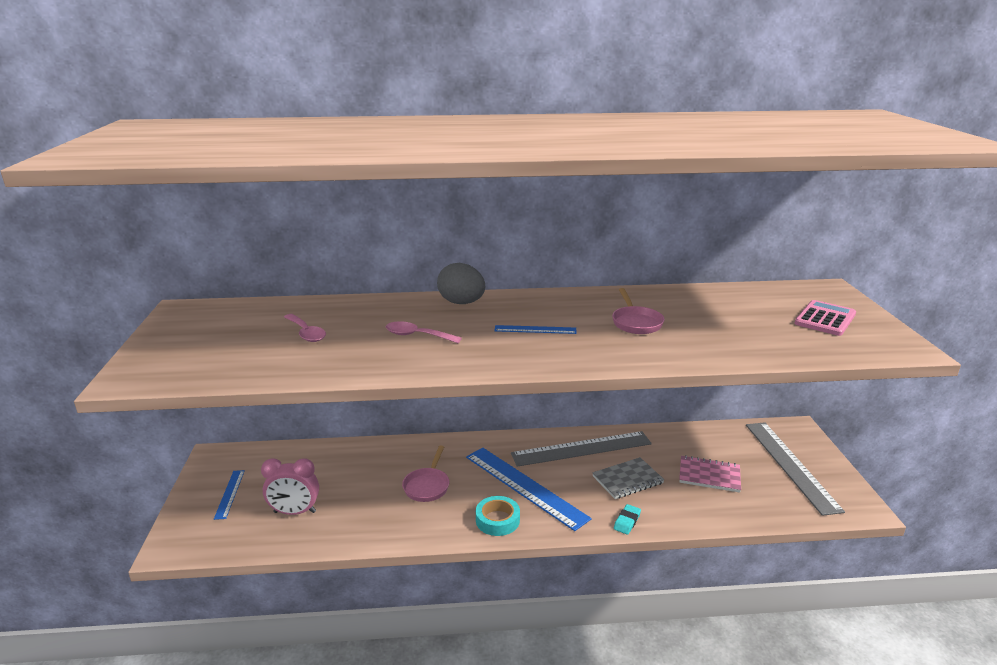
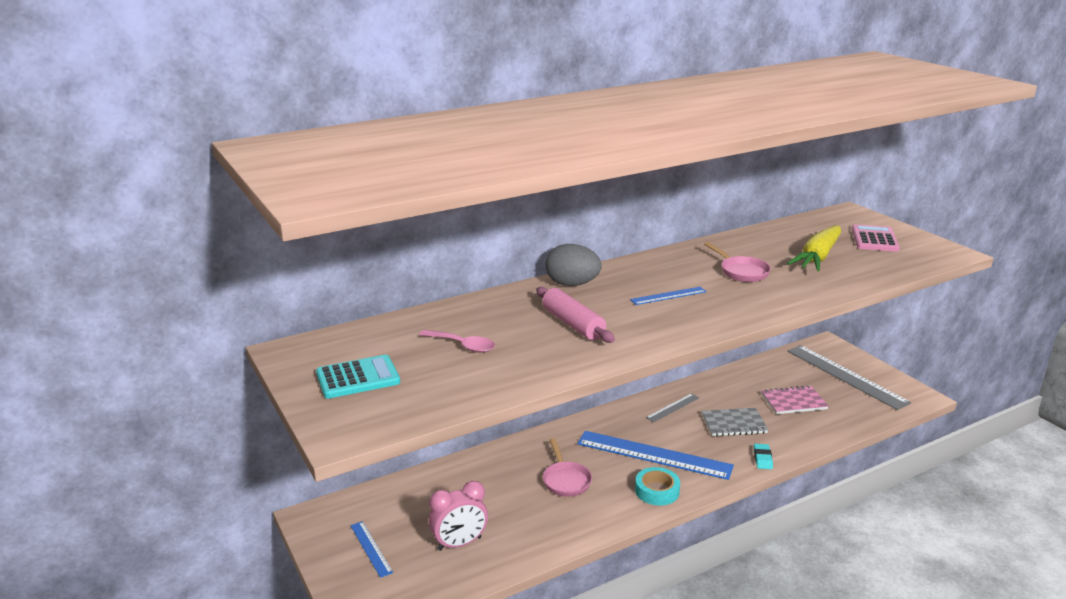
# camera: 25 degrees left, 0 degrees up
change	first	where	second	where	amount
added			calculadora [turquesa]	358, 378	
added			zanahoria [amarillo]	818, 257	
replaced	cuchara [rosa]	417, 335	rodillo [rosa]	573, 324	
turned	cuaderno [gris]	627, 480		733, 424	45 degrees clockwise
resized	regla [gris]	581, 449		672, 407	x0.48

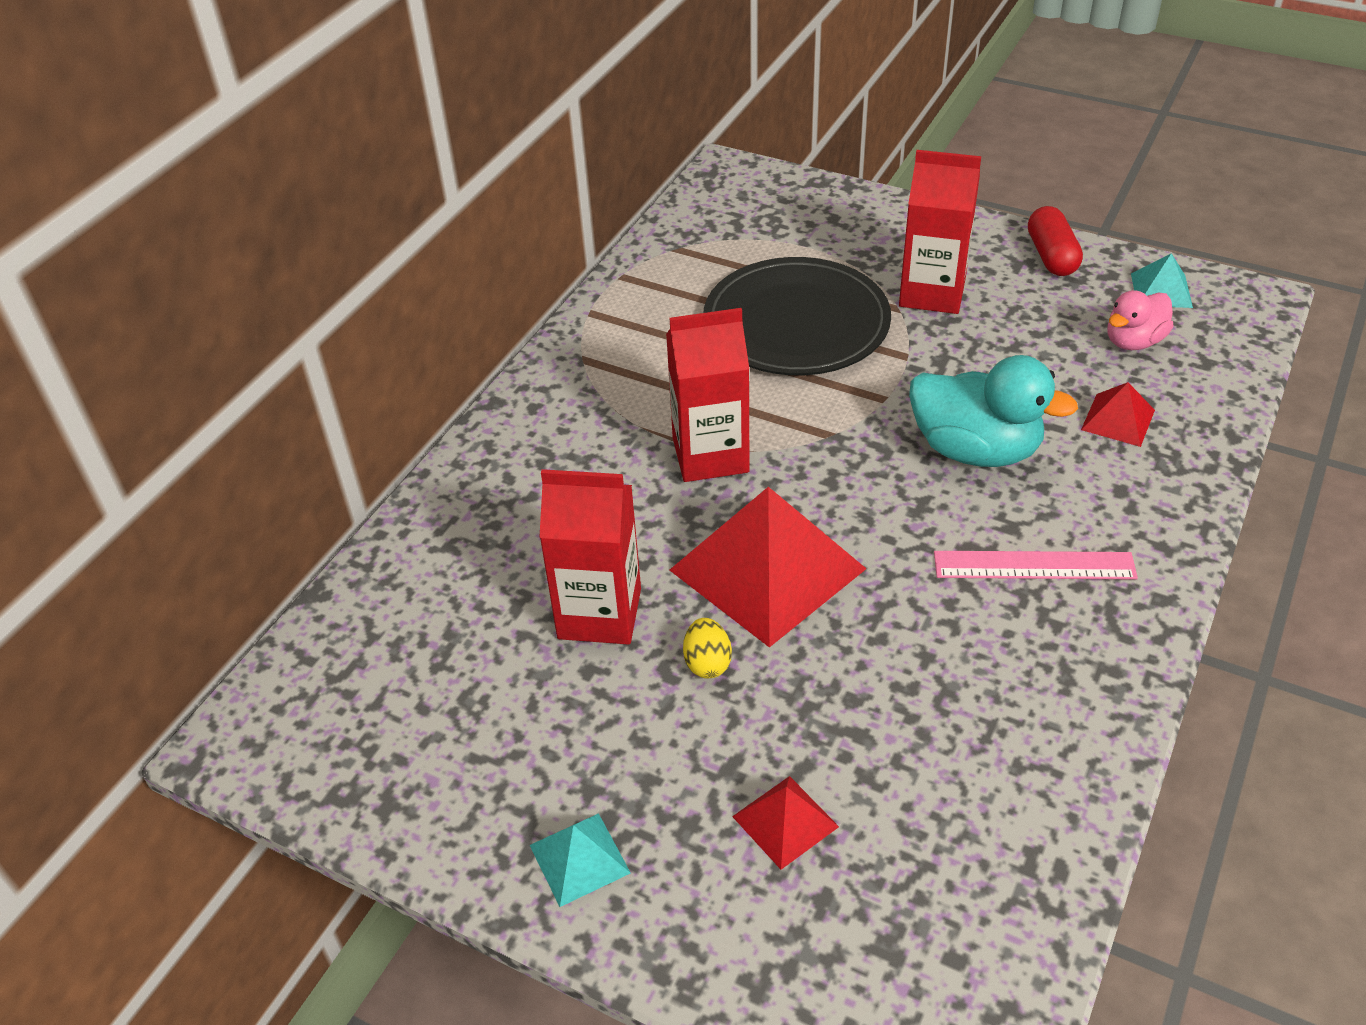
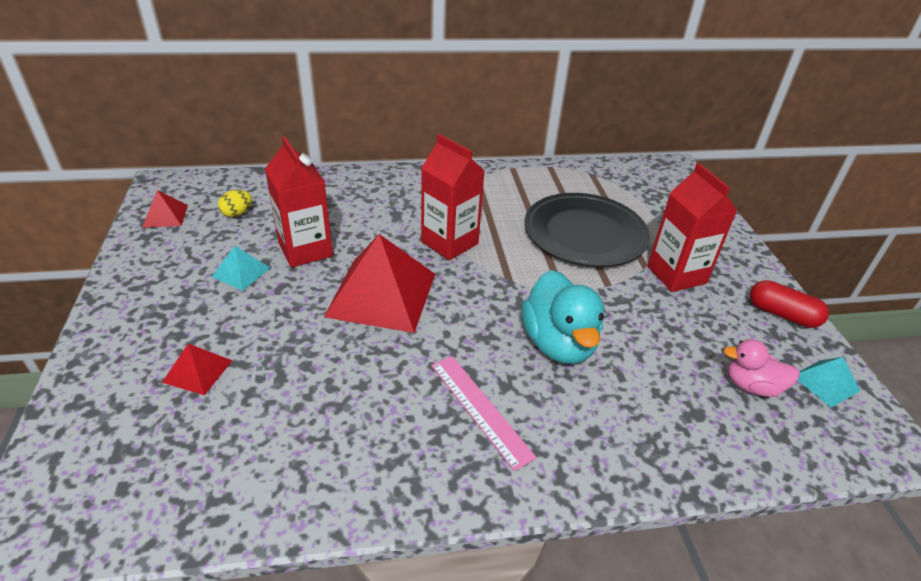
# camera: 50 degrees right, 5 degrees down
change	first	where	second	where	amount
moved	pirámide [turquesa]	579, 858		241, 272	
moved	huevo [amarillo]	707, 663		237, 213	
moved	pirámide [rojo]	1118, 420		165, 216	
turned	cápsula [rojo]	1051, 256		782, 314	75 degrees clockwise

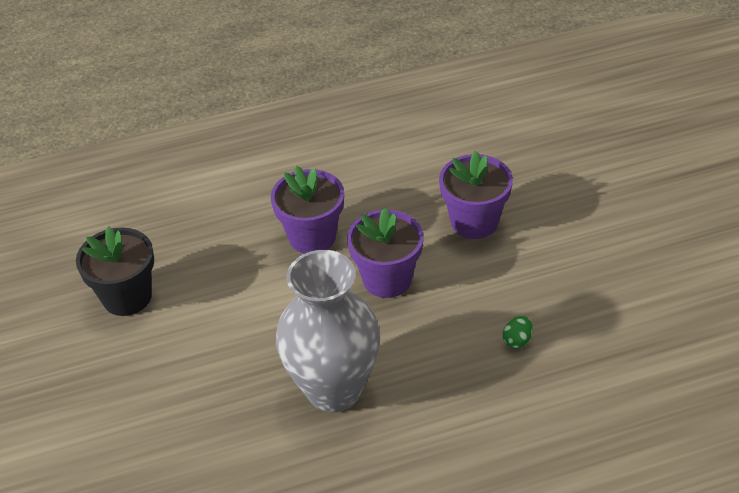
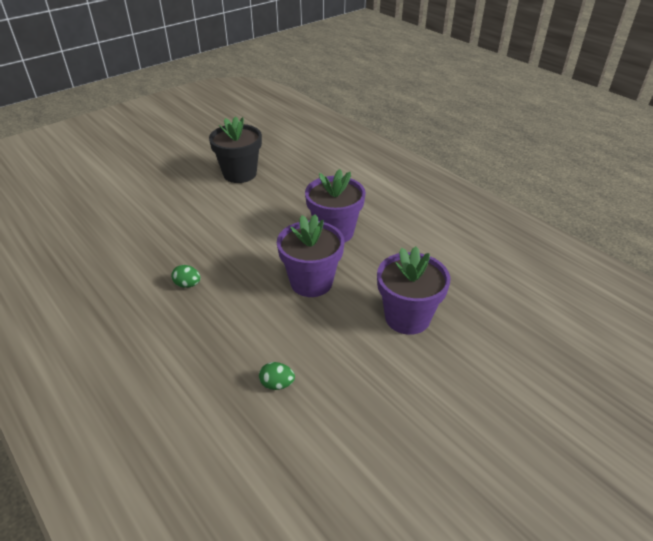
# camera: 65 degrees right, 5 degrees down
change	first	where	second	where	amount
replaced	florero [gris]	334, 389	huevo [verde]	187, 284	

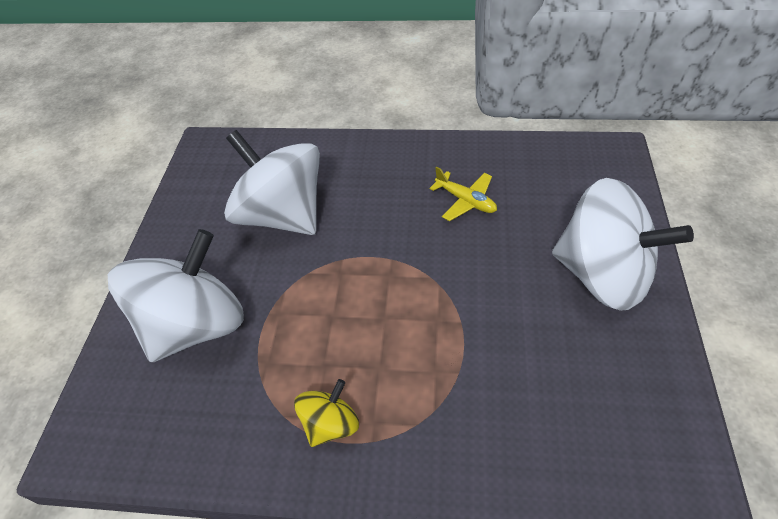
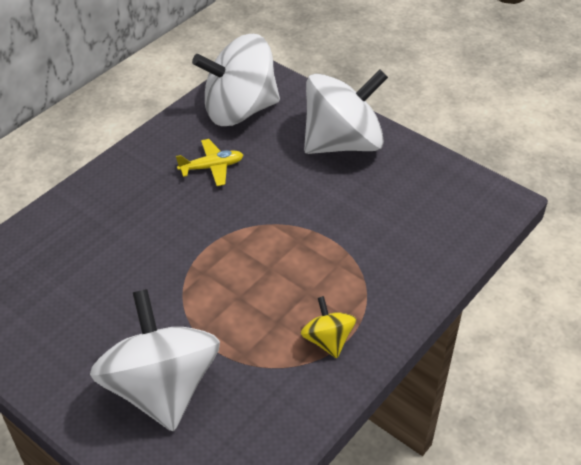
# camera: 60 degrees left, 5 degrees down
change	first	where	second	where	amount
moved	peonza [blanco]	282, 215		239, 110	

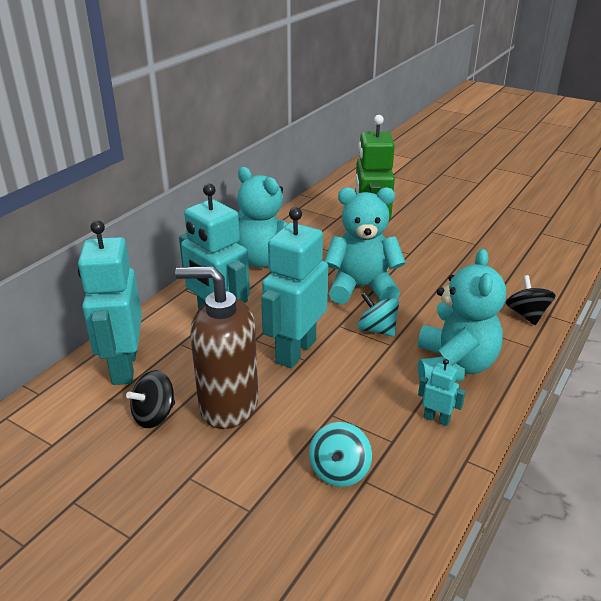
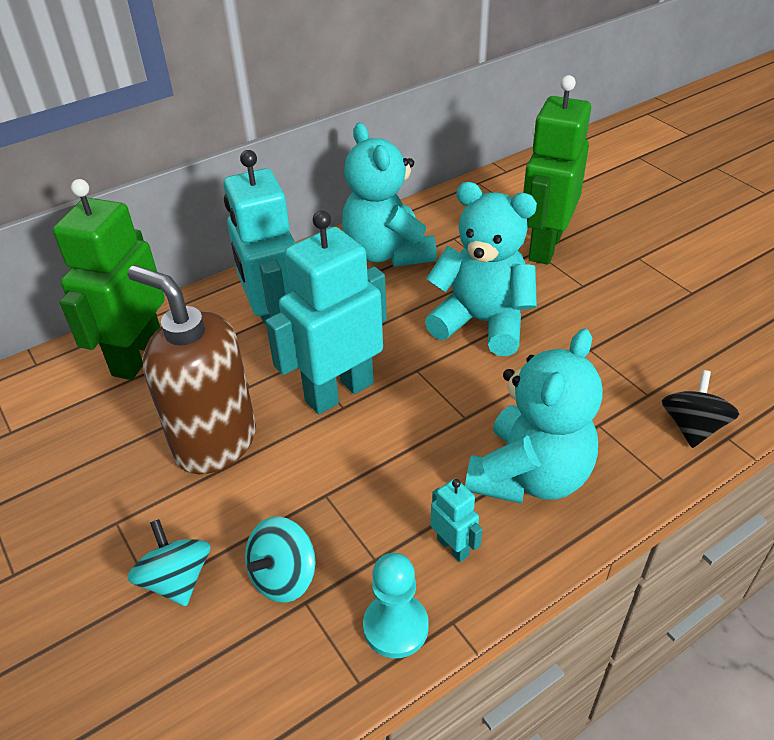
# camera: 25 degrees right, 10 degrees up
change	first	where	second	where	amount
removed	peonza [negro]	154, 415			
added			peón [turquesa]	395, 627	
moved	peonza [turquesa]	377, 329		177, 580	
recoloured	robot [turquesa]	124, 367	robot [verde]	137, 356	

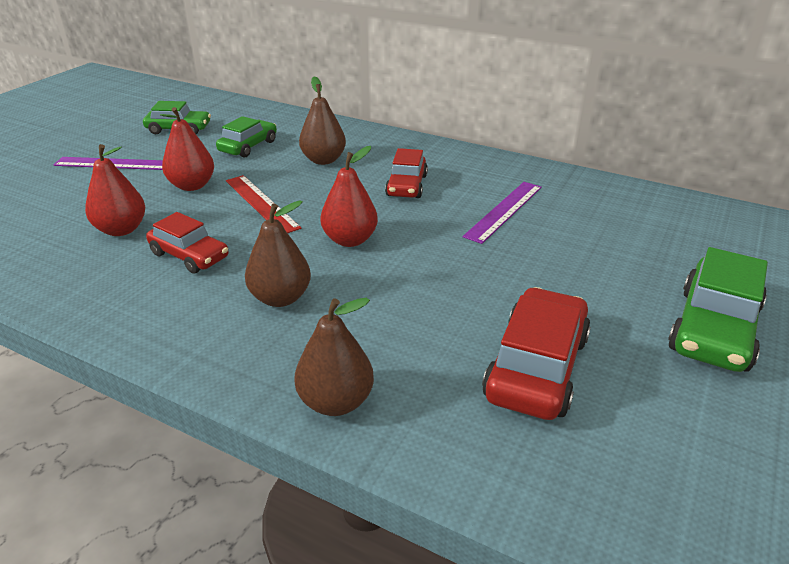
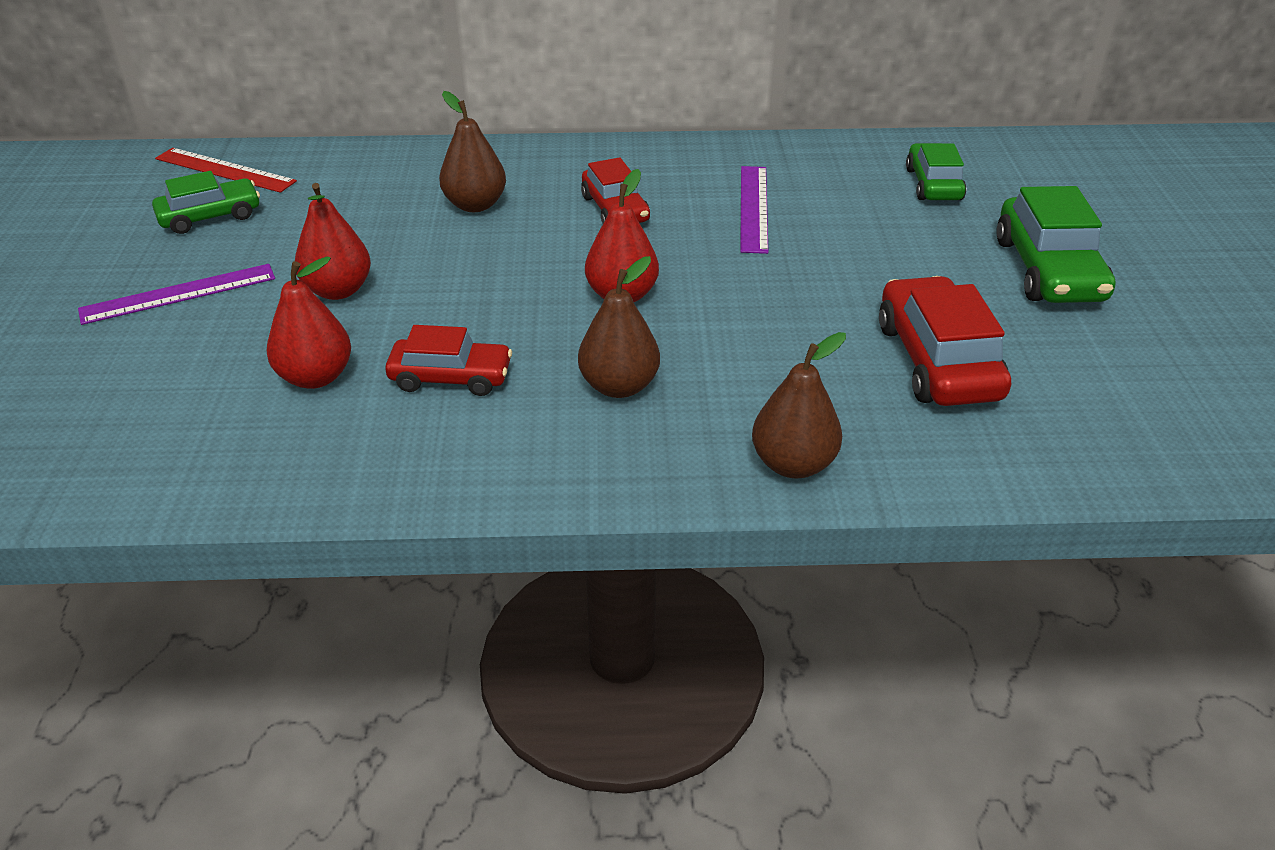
# camera: 30 degrees left, 5 degrees up
change	first	where	second	where	amount
moved	coche [verde]	248, 146		933, 184	
moved	regla [rojo]	261, 203		225, 170	

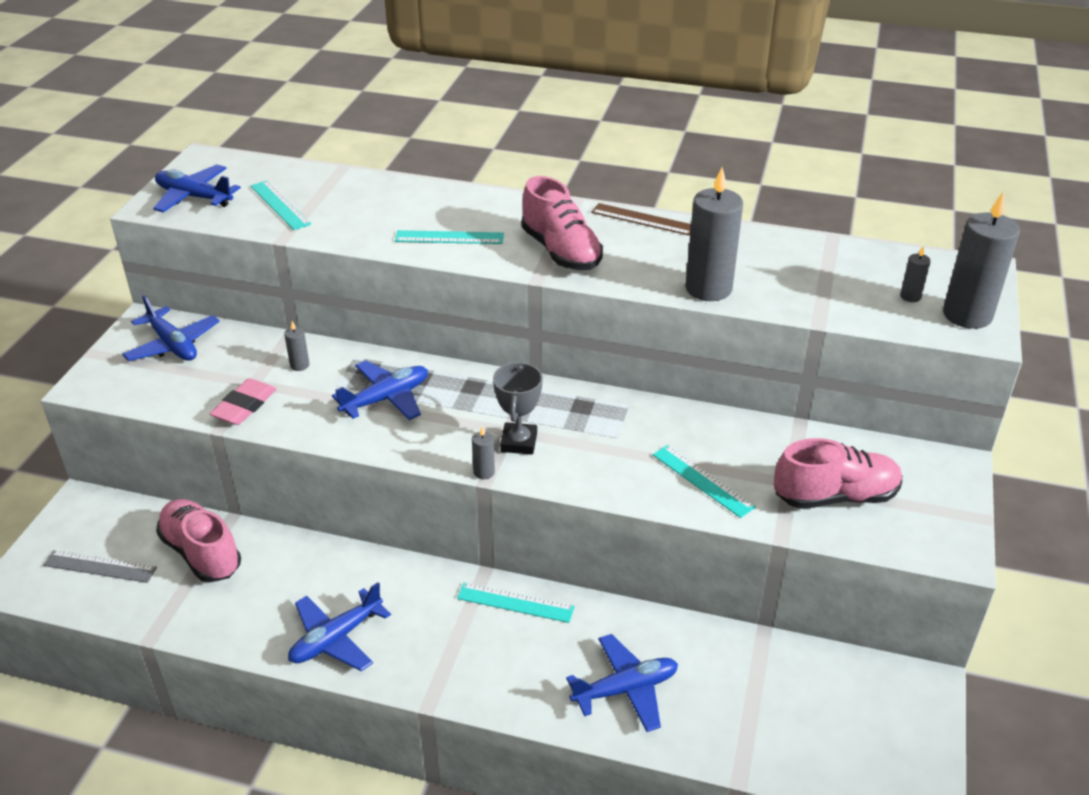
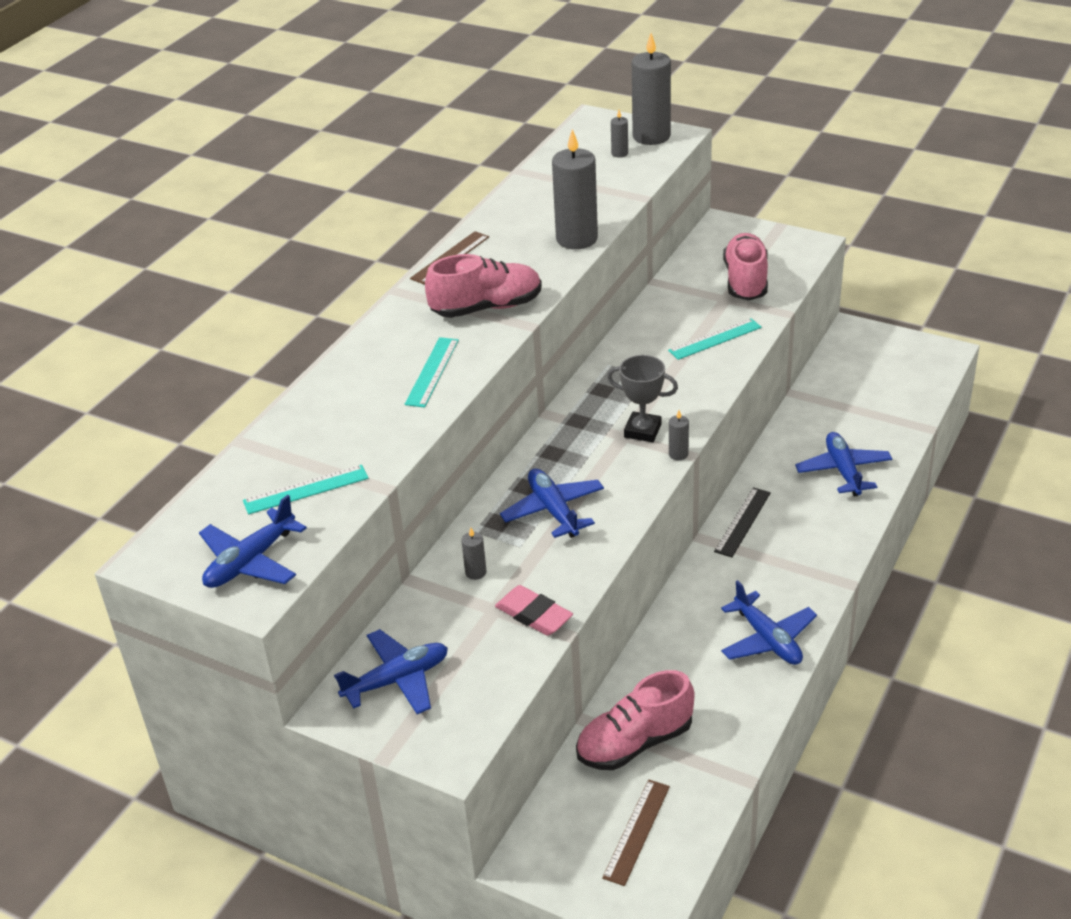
# camera: 75 degrees left, 0 degrees up
change	first	where	second	where	amount
recoloured	regla [gris]	100, 566	regla [marrón]	636, 831	
recoloured	regla [turquesa]	515, 602	regla [negro]	742, 522	

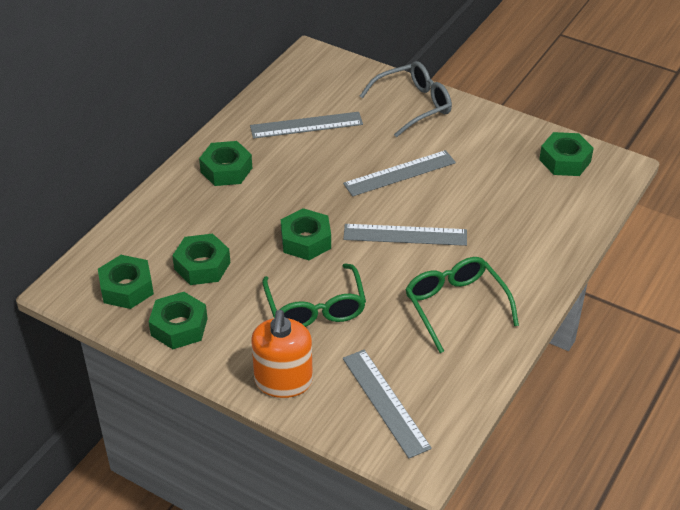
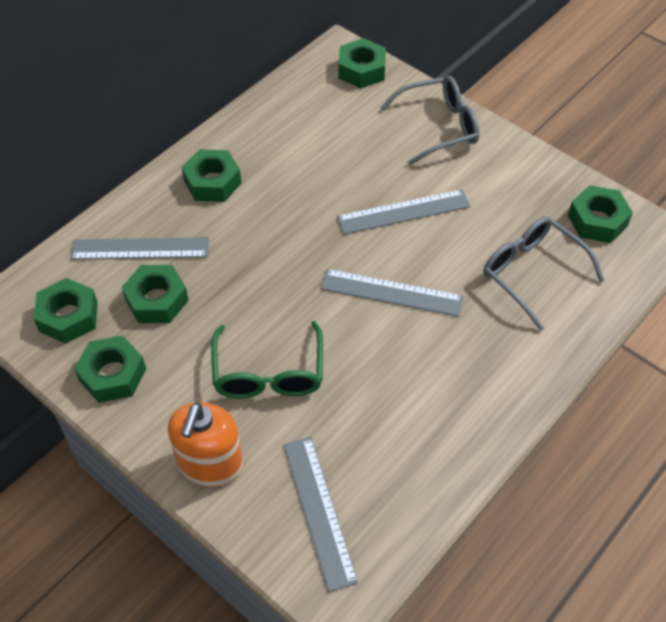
# camera: 10 degrees right, 10 degrees up
change	first	where	second	where	amount
removed	gafas [verde]	455, 306			
added			gafas [gris]	531, 273	
moved	regla [gris]	306, 125		140, 248	
moved	tuerca [verde]	306, 241		361, 70	

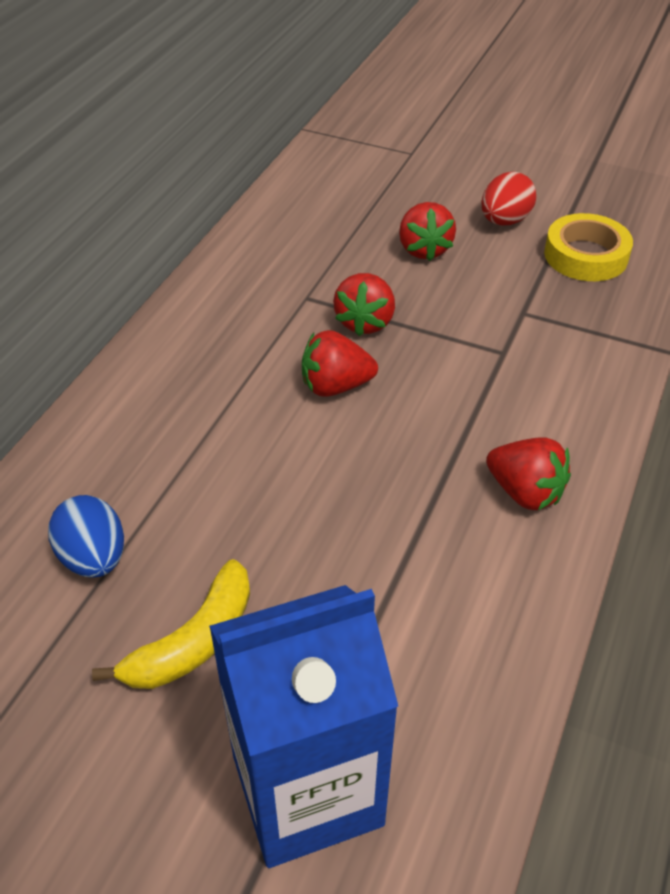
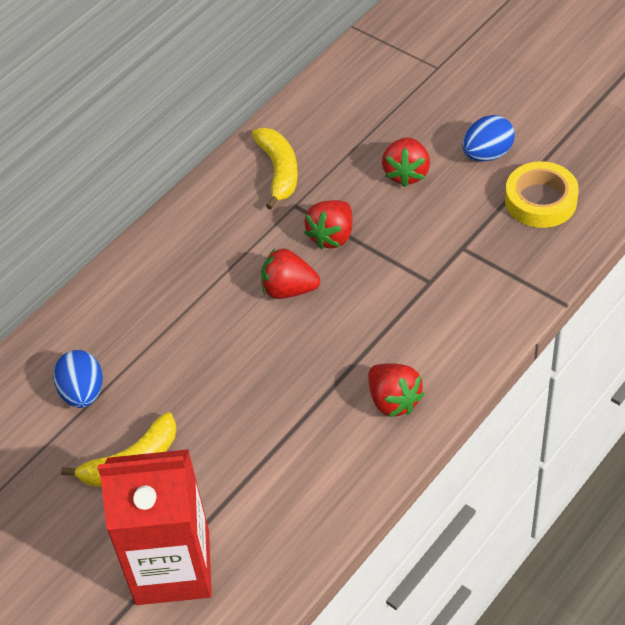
# camera: 20 degrees right, 5 degrees up
change	first	where	second	where	amount
added			plátano [amarillo]	279, 171	
recoloured	cartón de leche [azul]	307, 790	cartón de leche [rojo]	172, 567	
recoloured	huevo [rojo]	504, 221	huevo [azul]	487, 154	

